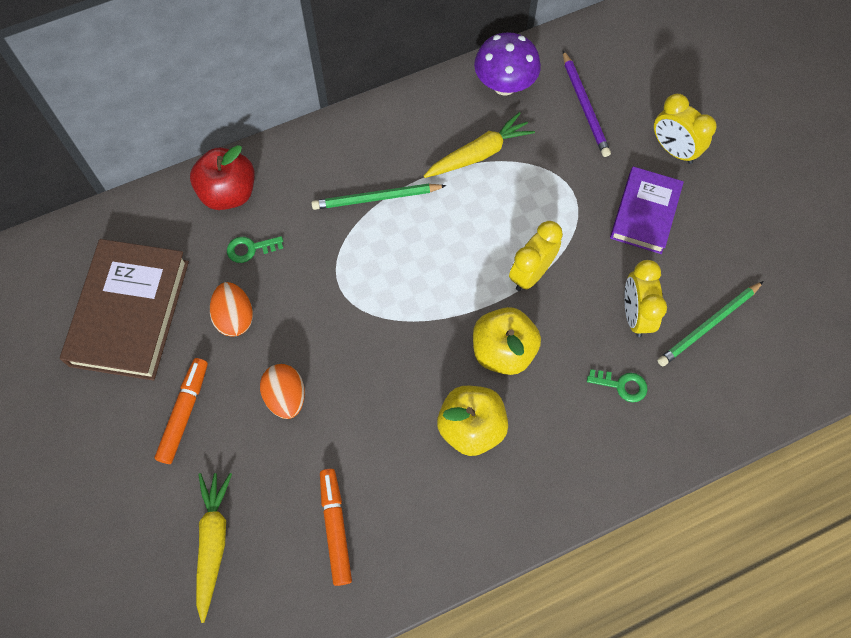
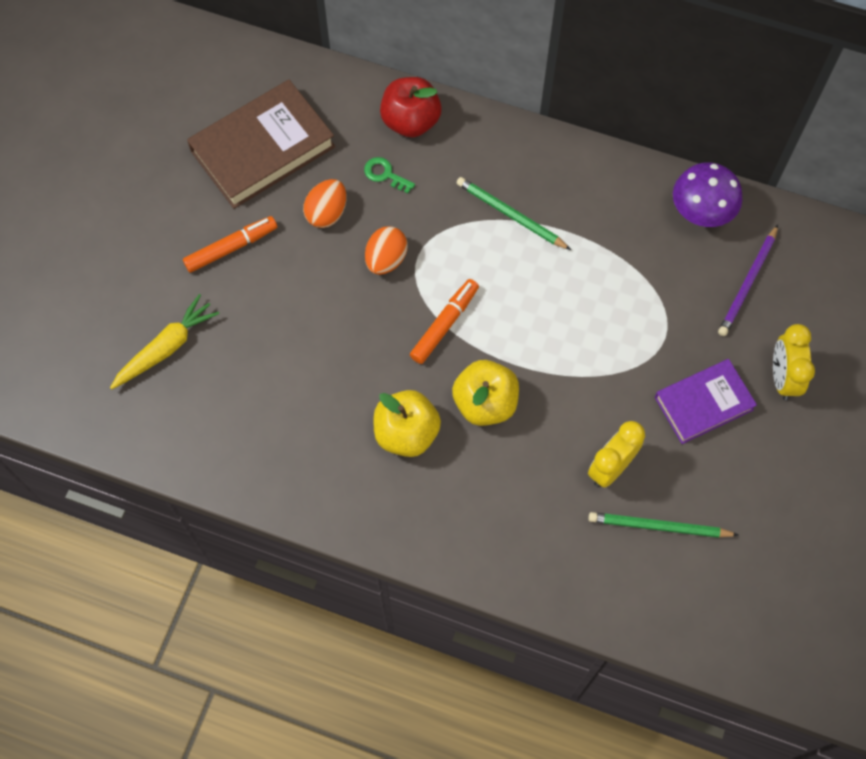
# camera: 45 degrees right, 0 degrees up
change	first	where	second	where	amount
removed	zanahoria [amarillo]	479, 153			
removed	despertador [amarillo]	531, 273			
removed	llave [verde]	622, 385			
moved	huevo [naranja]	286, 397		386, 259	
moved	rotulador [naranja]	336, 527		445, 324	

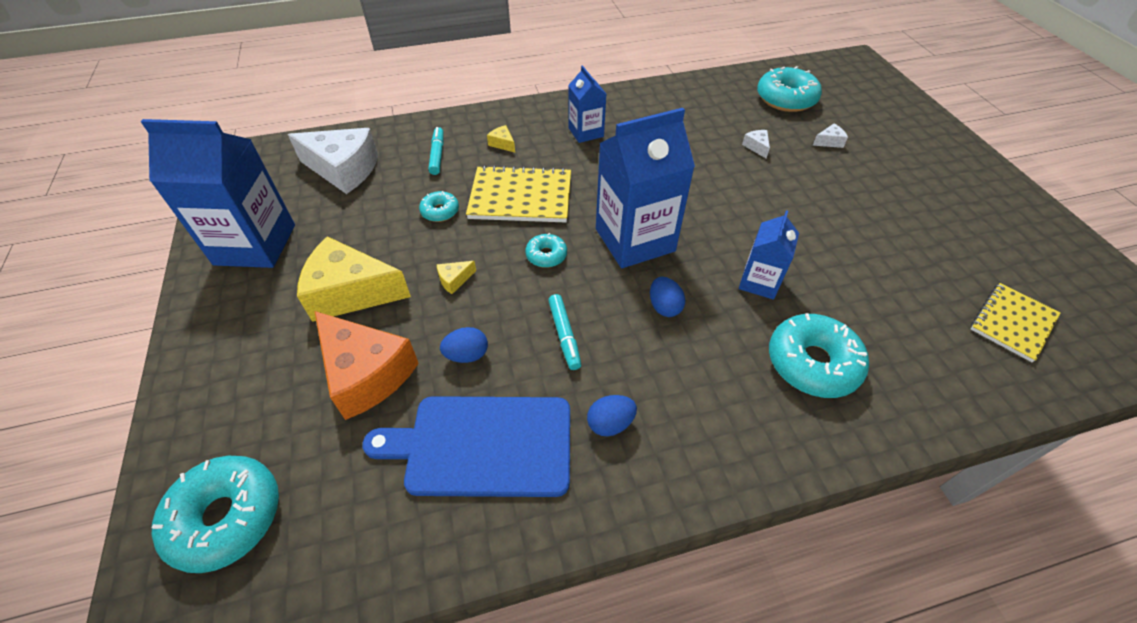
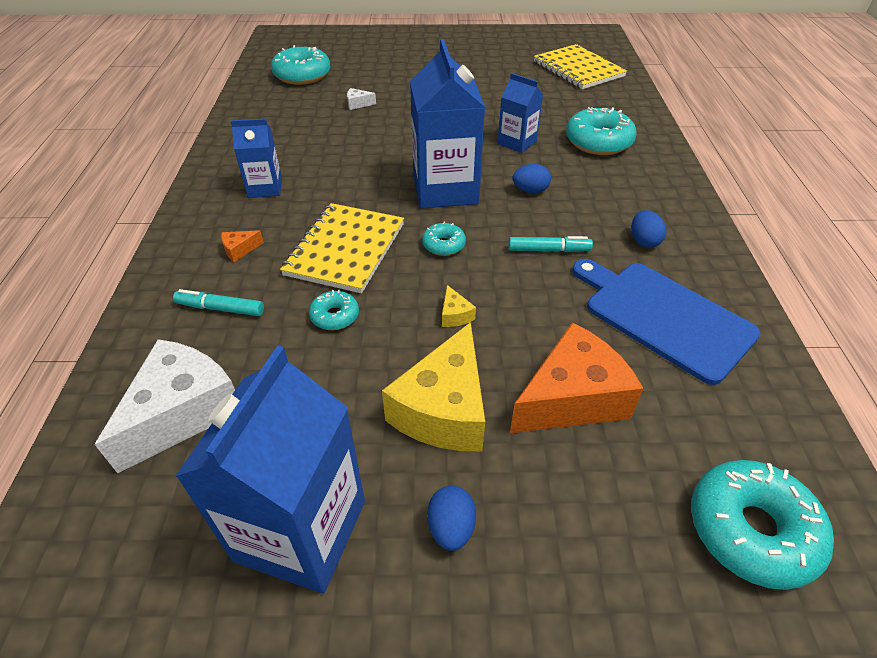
# camera: 75 degrees left, 5 degrees down
change	first	where	second	where	amount
removed	queso [blanco]	829, 142			
moved	huevo [azul]	467, 355		451, 527	
recoloured	queso [amarillo]	502, 144	queso [naranja]	239, 250	
turned	tabla de cortar [azul]	483, 445		663, 317	120 degrees clockwise
resized	cuaderno [amarillo]	1012, 323		578, 69	x1.51

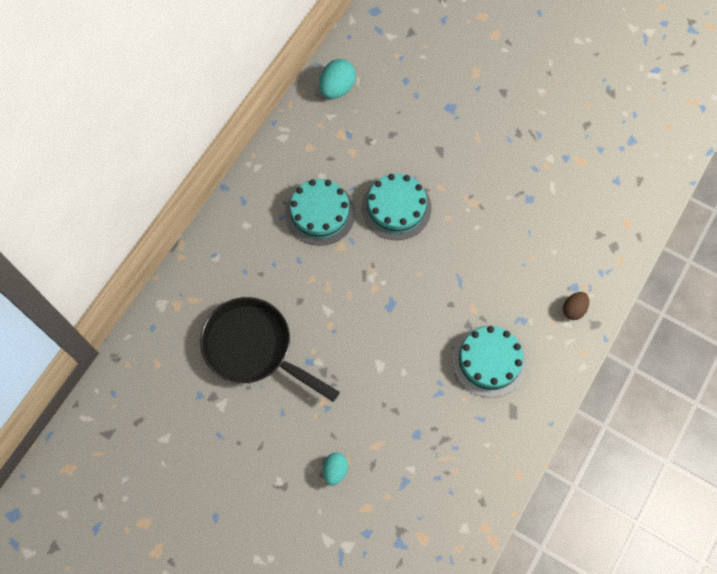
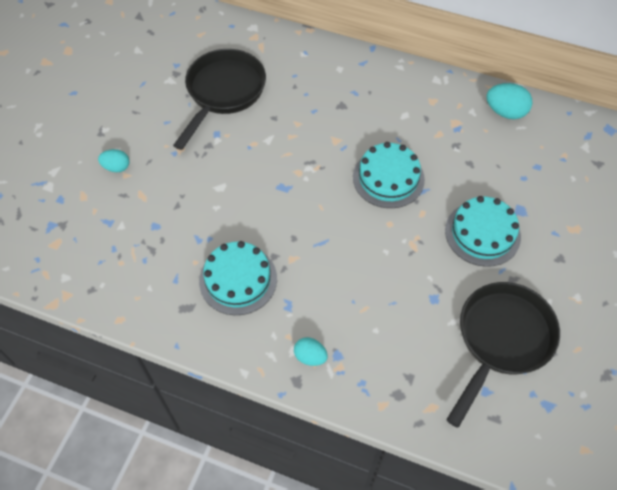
# camera: 80 degrees right, 10 degrees down
change	first	where	second	where	amount
added			sartén [negro]	501, 340	
moved	tarta [turquesa]	320, 213		482, 233	
recoloured	huevo [marrón]	573, 309	huevo [turquesa]	310, 357	

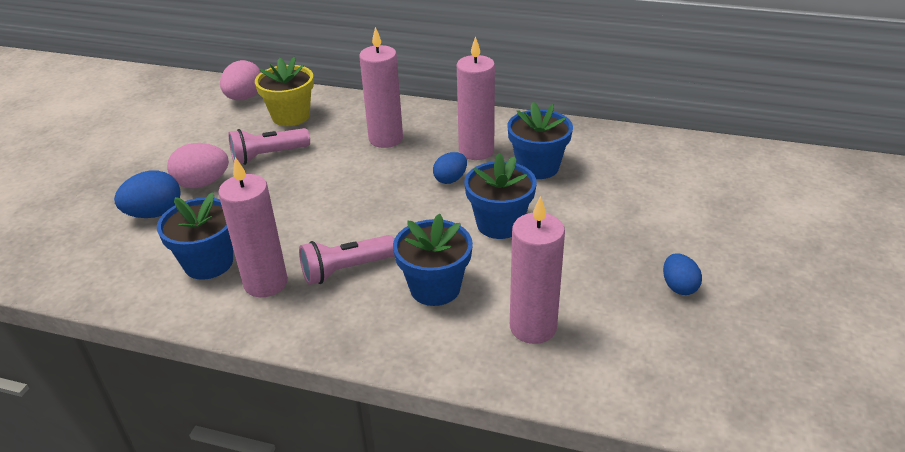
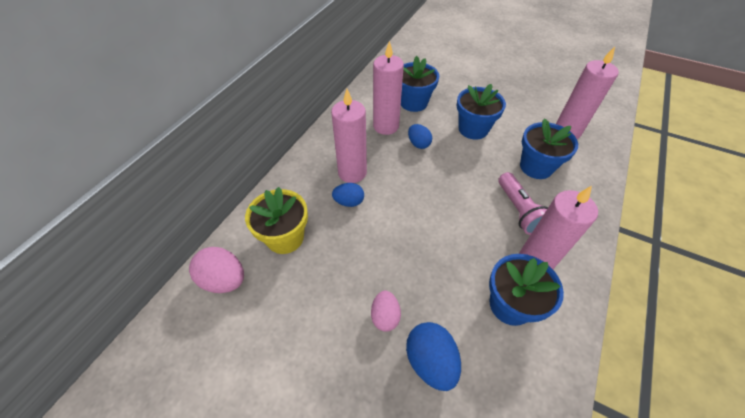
# camera: 80 degrees left, 15 degrees up
change	first	where	second	where	amount
removed	lámpara de mano [rosa]	268, 156			
moved	huevo [azul]	678, 287		349, 202	
resized	huevo [rosa]	202, 183		385, 316	x0.65

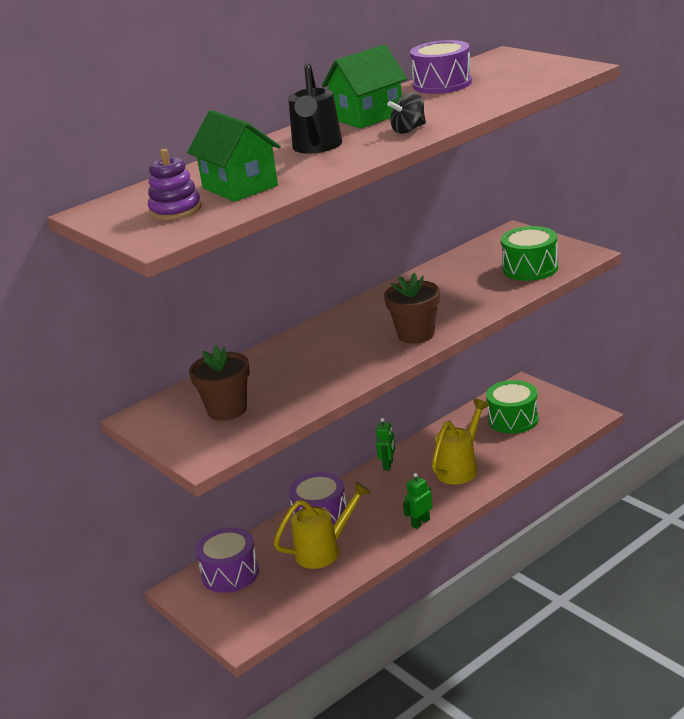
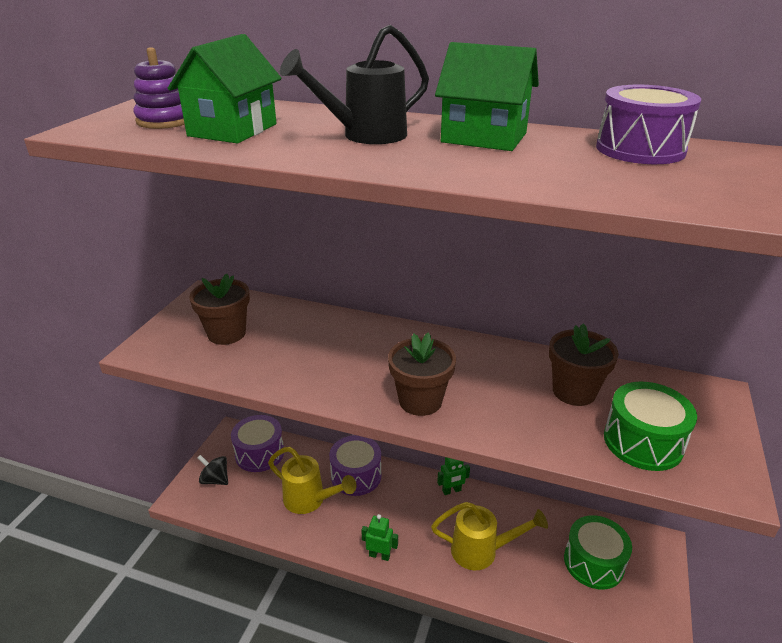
# camera: 55 degrees right, 5 degrees up
change	first	where	second	where	amount
added			maceta [marrón]	574, 391	
moved	peonza [negro]	409, 130		215, 480	

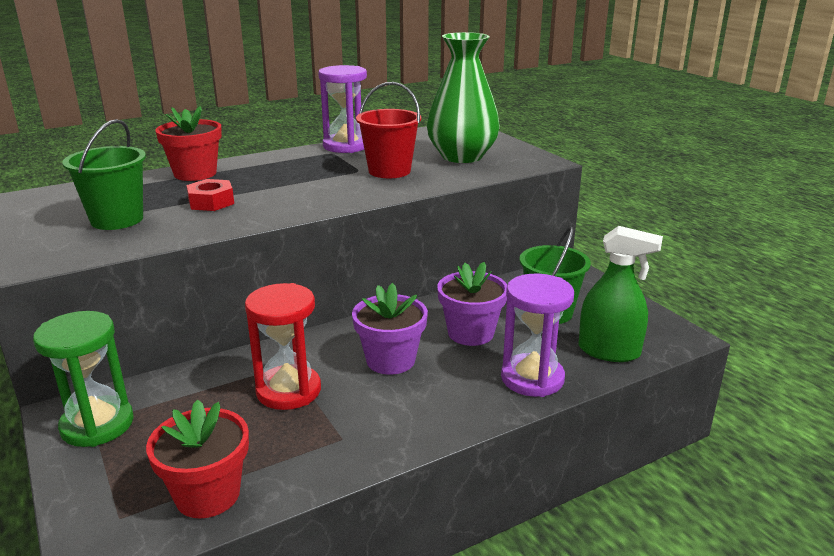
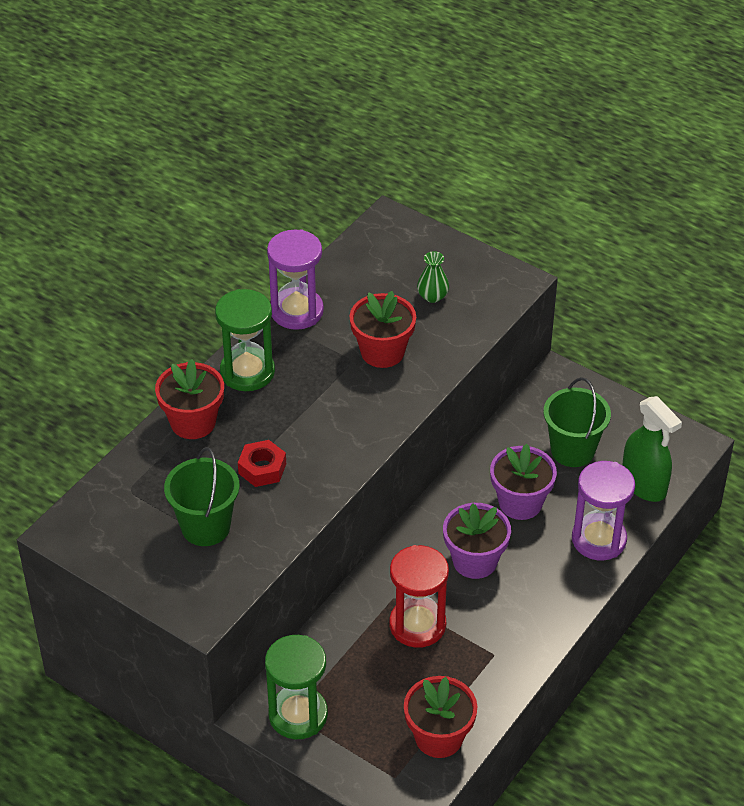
# camera: 25 degrees left, 20 degrees up
change	first	where	second	where	amount
added			reloj de arena [verde]	247, 372	
replaced	balde [rojo]	389, 171	maceta [rojo]	382, 352	
turned	pulverizador [verde]	609, 351		644, 485	60 degrees clockwise
resized	florero [verde]	462, 156		432, 296	x0.41

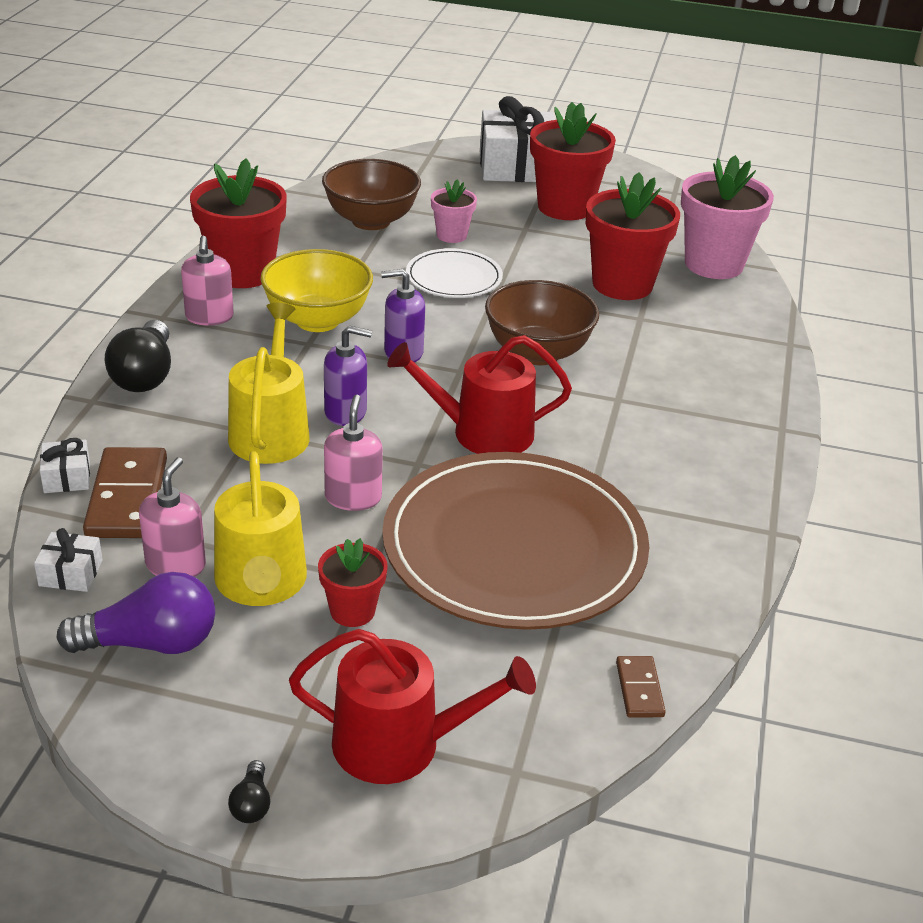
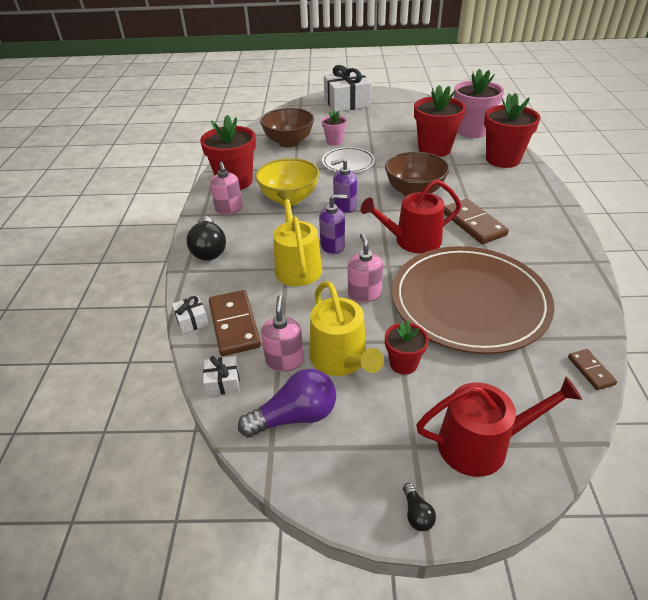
# camera: 10 degrees left, 5 degrees up
change	first	where	second	where	amount
added			ficha de dominó [marrón]	473, 224	
moved	maceta [rojo]	565, 207		502, 159	

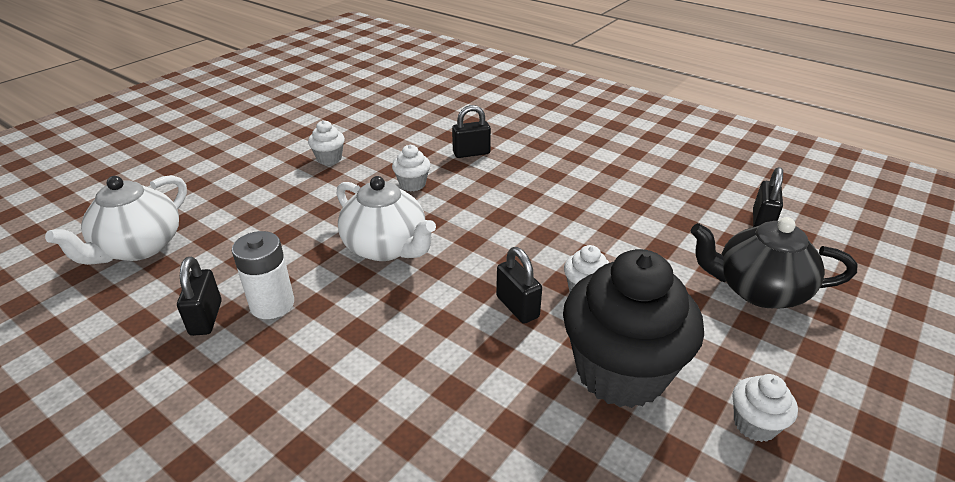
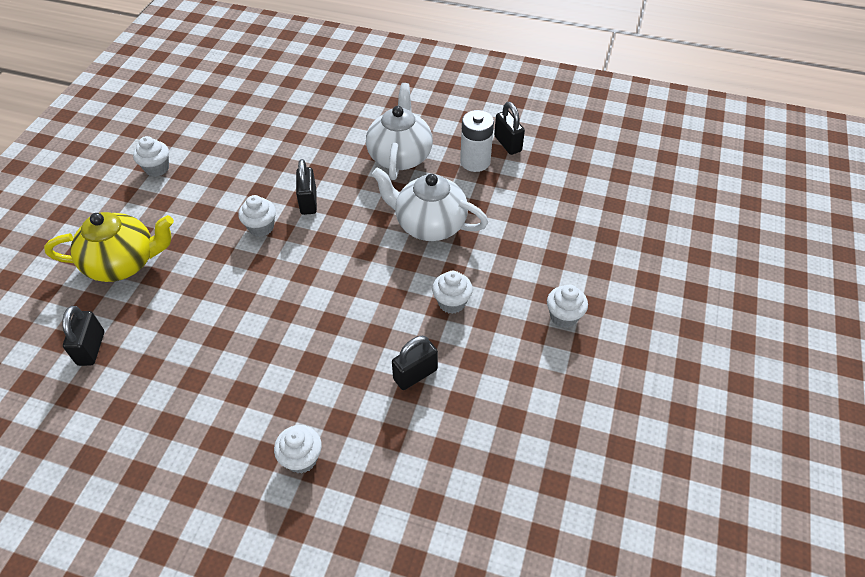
# camera: 160 degrees right, 15 degrees up
change	first	where	second	where	amount
removed	magdalena [negro]	620, 372			
added			magdalena [blanco]	301, 458	
moved	tetera [blanco]	139, 247		400, 156	
recoloured	tetera [negro]	758, 290	tetera [amarillo]	123, 263	
turned	candado [negro]	517, 307		308, 202	45 degrees clockwise

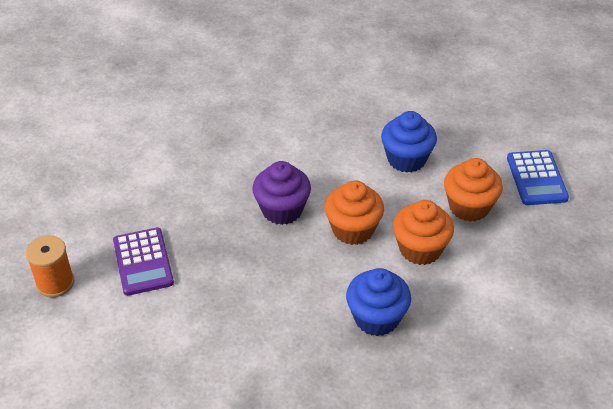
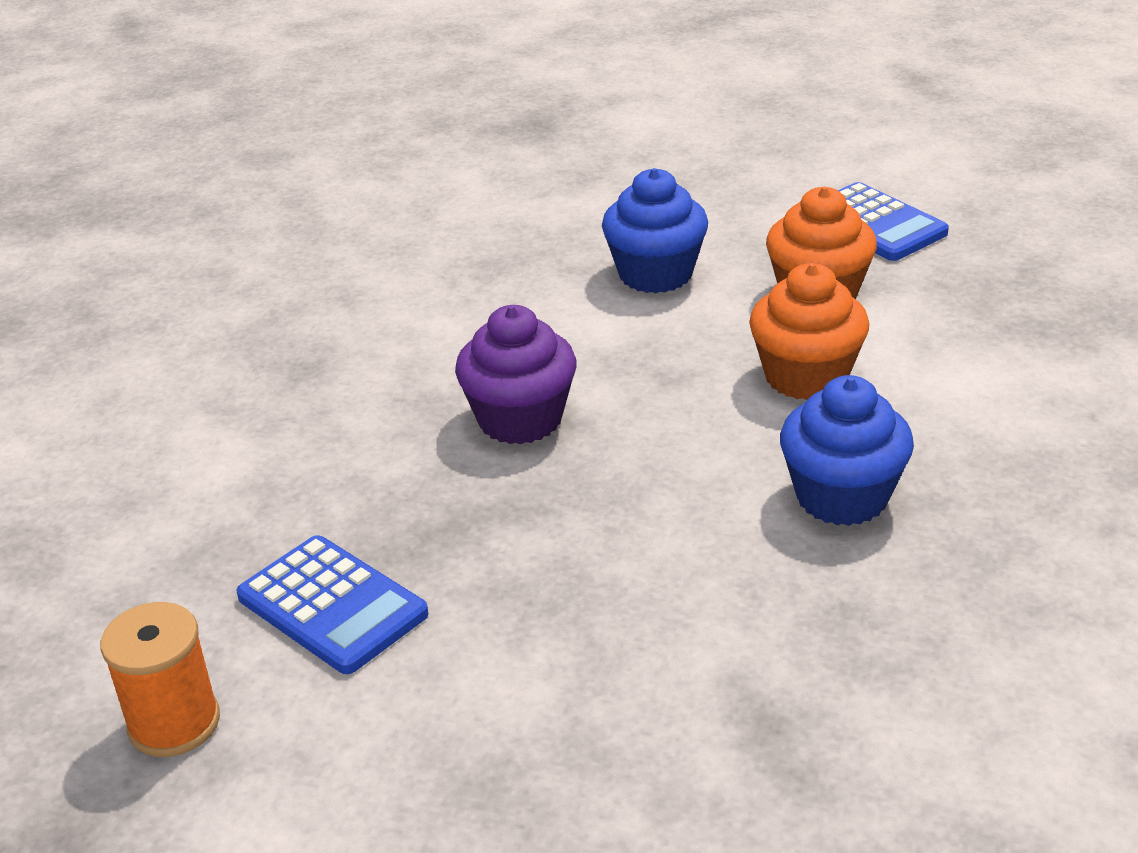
# camera: 30 degrees left, 10 degrees down
change	first	where	second	where	amount
removed	magdalena [naranja]	353, 229			
recoloured	calculadora [morado]	143, 262	calculadora [azul]	332, 606	

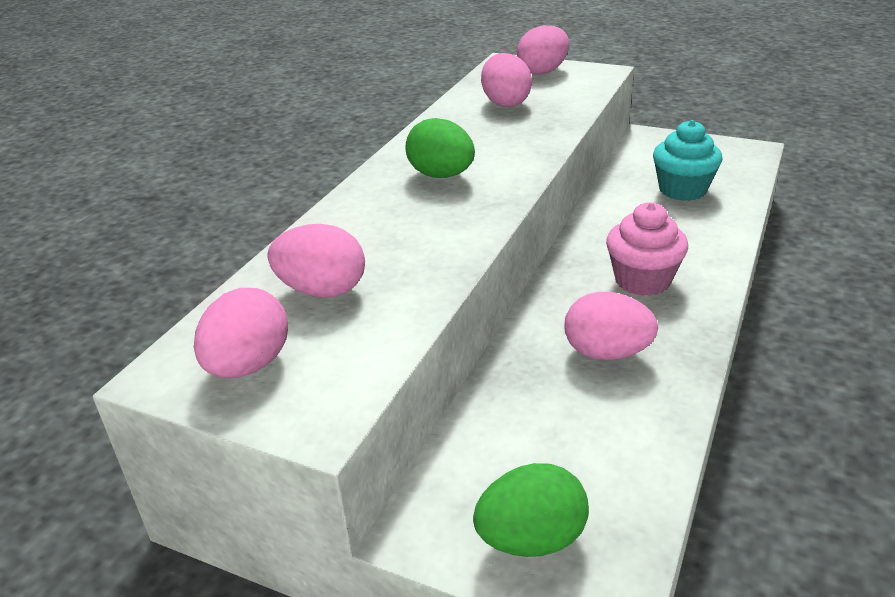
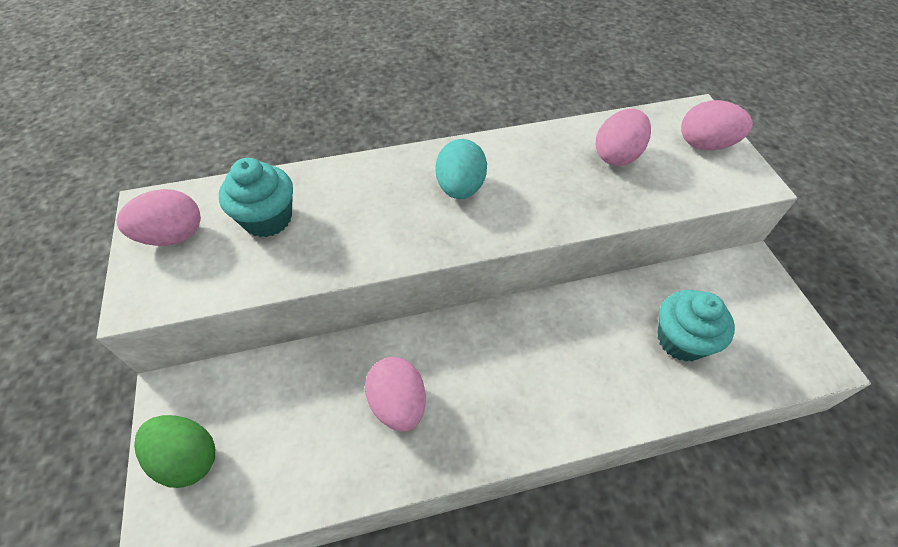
# camera: 50 degrees right, 20 degrees up
change	first	where	second	where	amount
removed	magdalena [rosa]	642, 280			
replaced	huevo [rosa]	322, 290	magdalena [turquesa]	267, 219	
recoloured	huevo [verde]	441, 175	huevo [turquesa]	460, 188	

